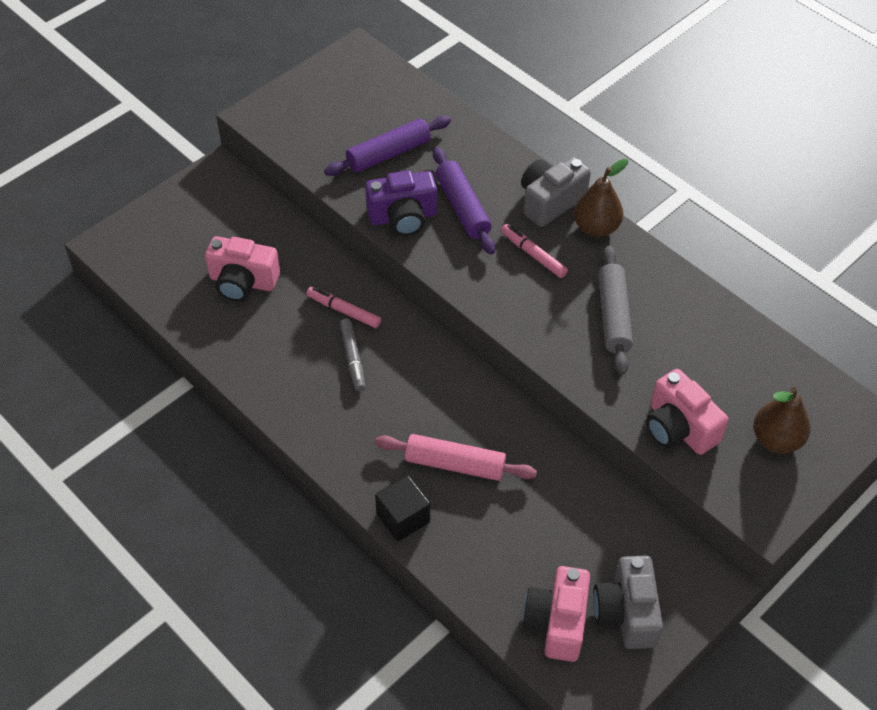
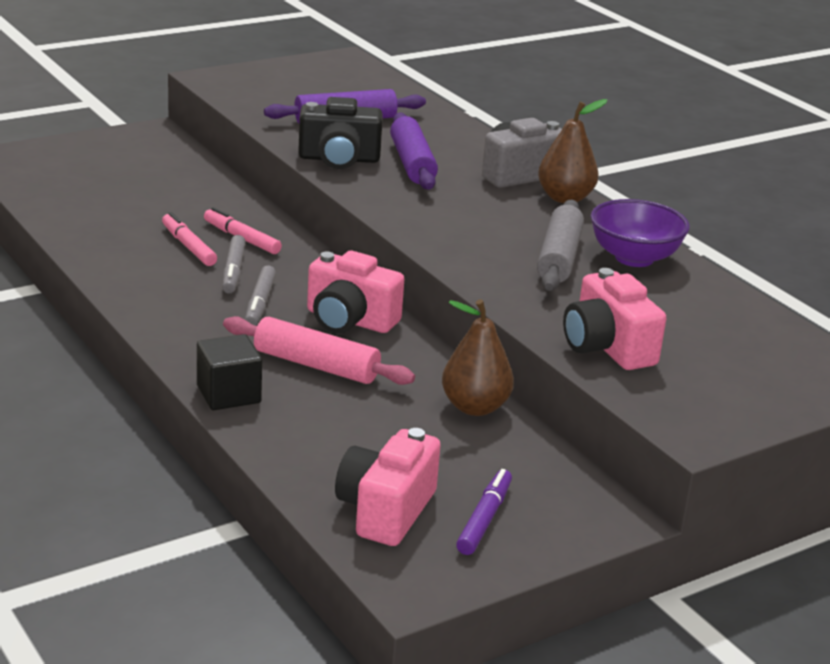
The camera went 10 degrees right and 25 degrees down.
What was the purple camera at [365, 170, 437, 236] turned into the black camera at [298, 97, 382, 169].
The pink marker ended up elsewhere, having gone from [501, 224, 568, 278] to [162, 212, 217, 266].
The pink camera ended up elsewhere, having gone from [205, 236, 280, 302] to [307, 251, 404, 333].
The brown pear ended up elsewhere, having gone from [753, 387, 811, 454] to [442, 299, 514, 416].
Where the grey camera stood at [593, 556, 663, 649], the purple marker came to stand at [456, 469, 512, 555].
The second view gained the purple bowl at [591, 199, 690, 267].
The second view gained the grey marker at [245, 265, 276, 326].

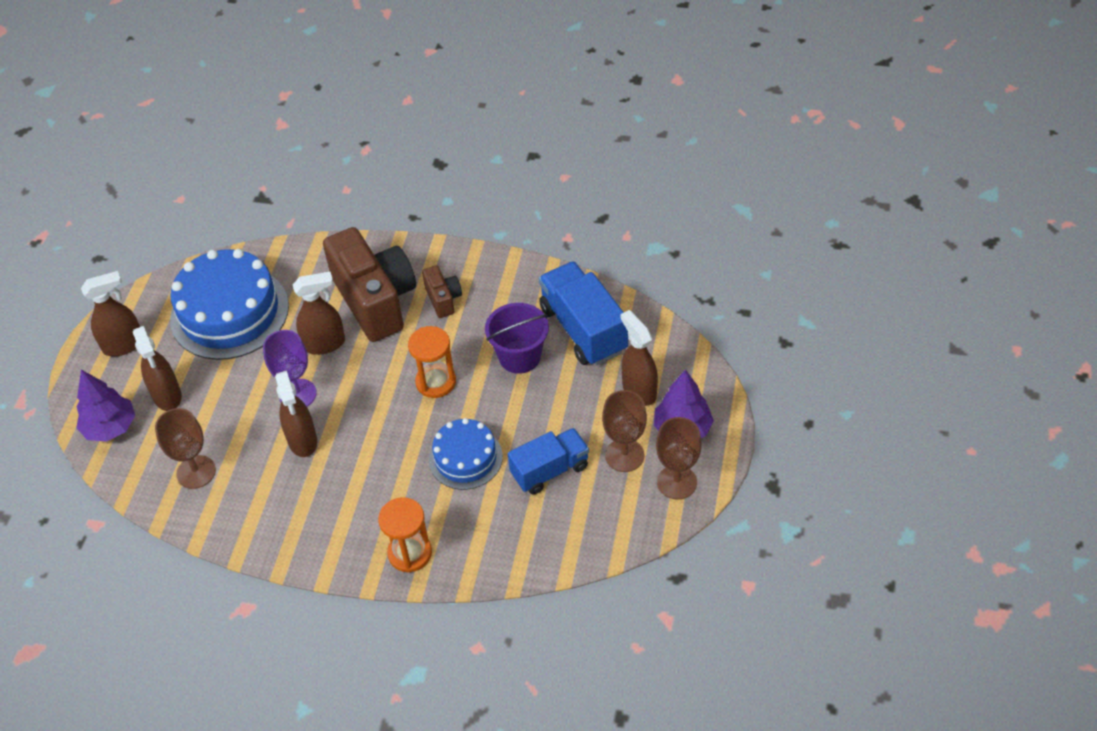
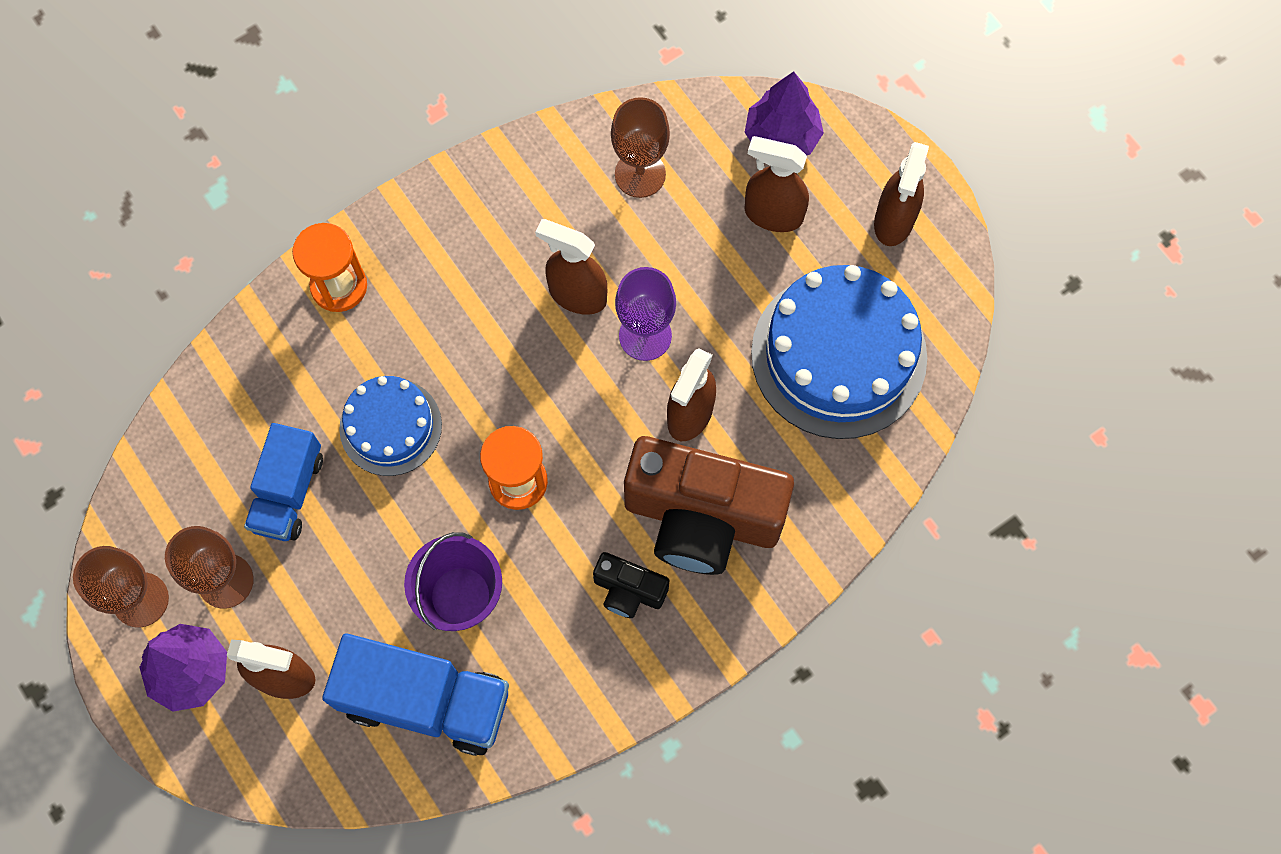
The camera went 130 degrees right and 20 degrees up.
What was the brown camera at [422, 265, 462, 318] turned into the black camera at [593, 552, 669, 618].

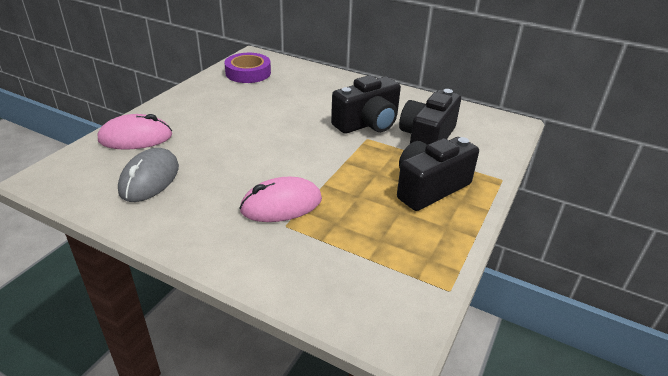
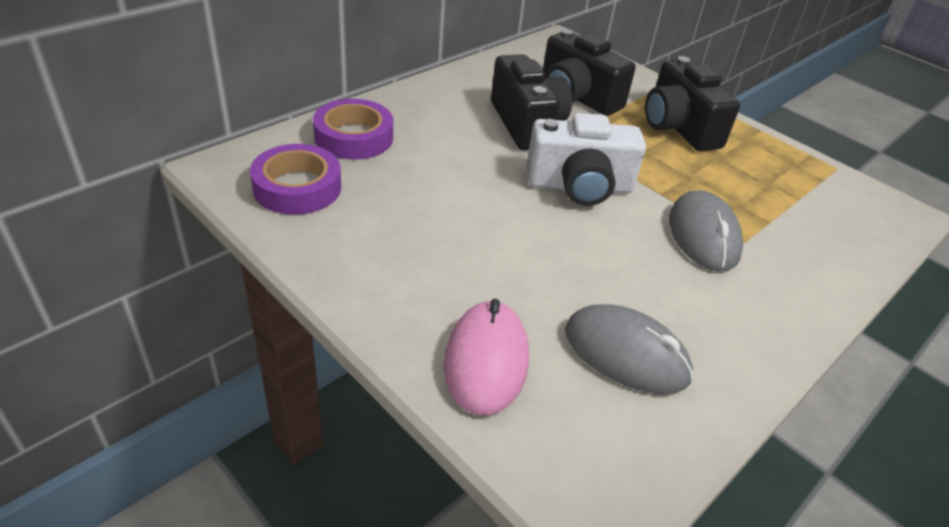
The camera went 75 degrees left and 5 degrees up.
What was the pink mouse at [239, 177, 322, 222] turned into the grey mouse at [669, 190, 743, 272].
The second view gained the purple tape at [313, 99, 393, 160].
The second view gained the white camera at [526, 113, 646, 206].

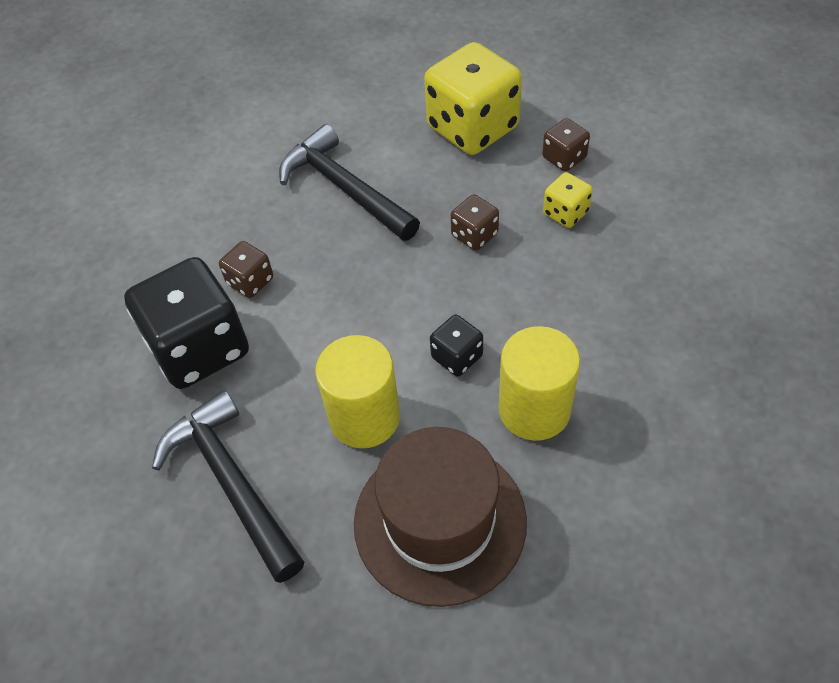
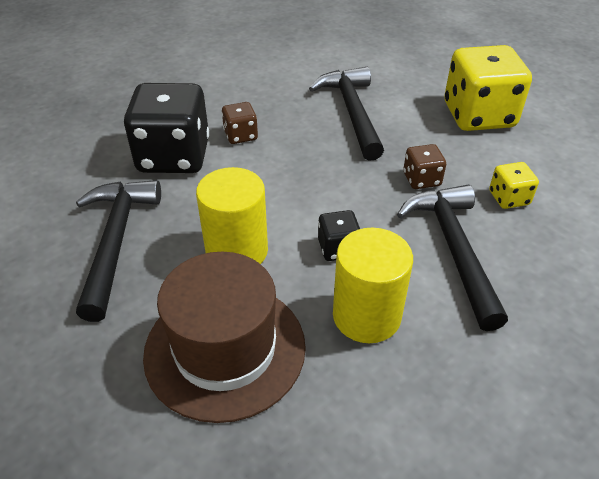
The camera went 30 degrees right and 10 degrees down.
The second view lost the brown dice at [542, 118, 590, 171].
The second view gained the black hammer at [397, 185, 508, 331].

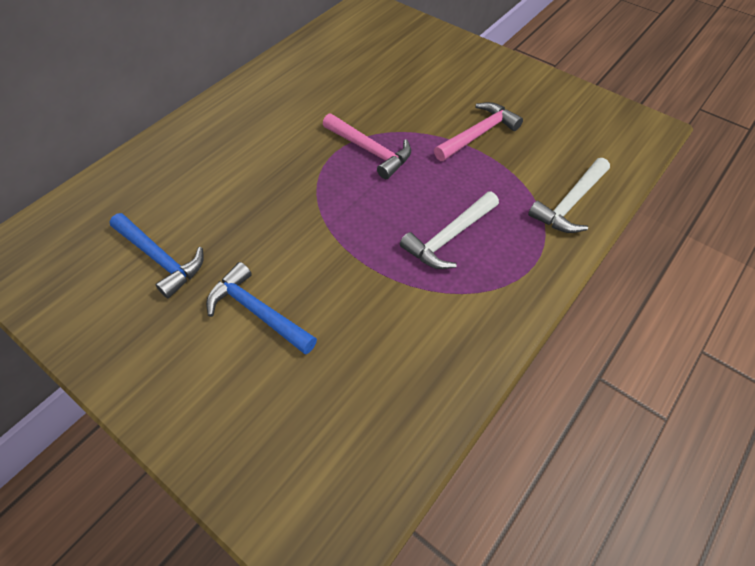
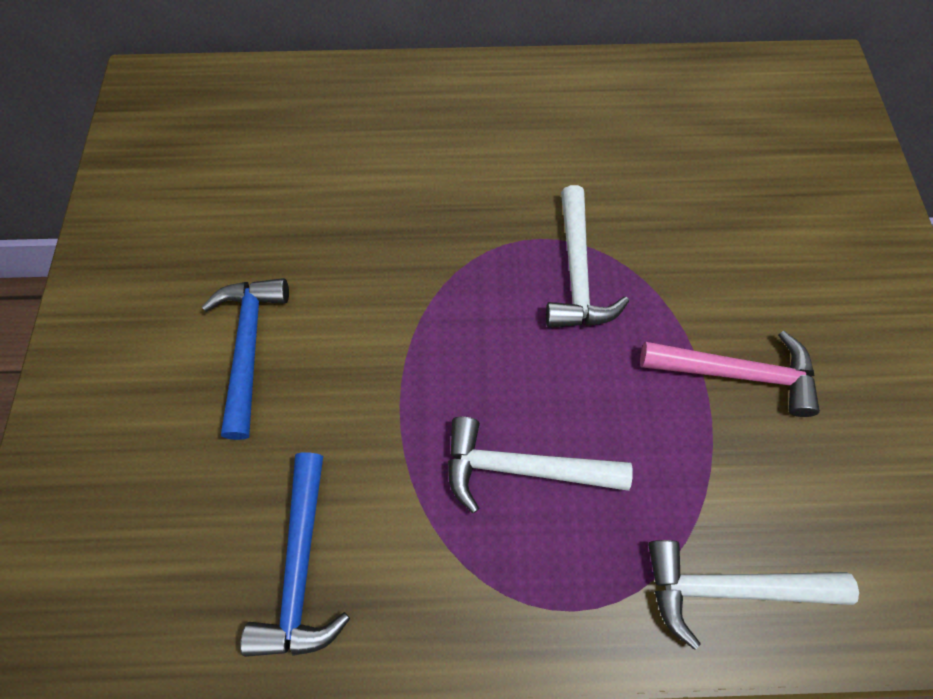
The camera went 50 degrees right and 10 degrees up.
What was the pink hammer at [323, 113, 411, 179] turned into the white hammer at [546, 185, 629, 328].
The blue hammer ended up elsewhere, having gone from [110, 213, 204, 298] to [240, 452, 350, 657].

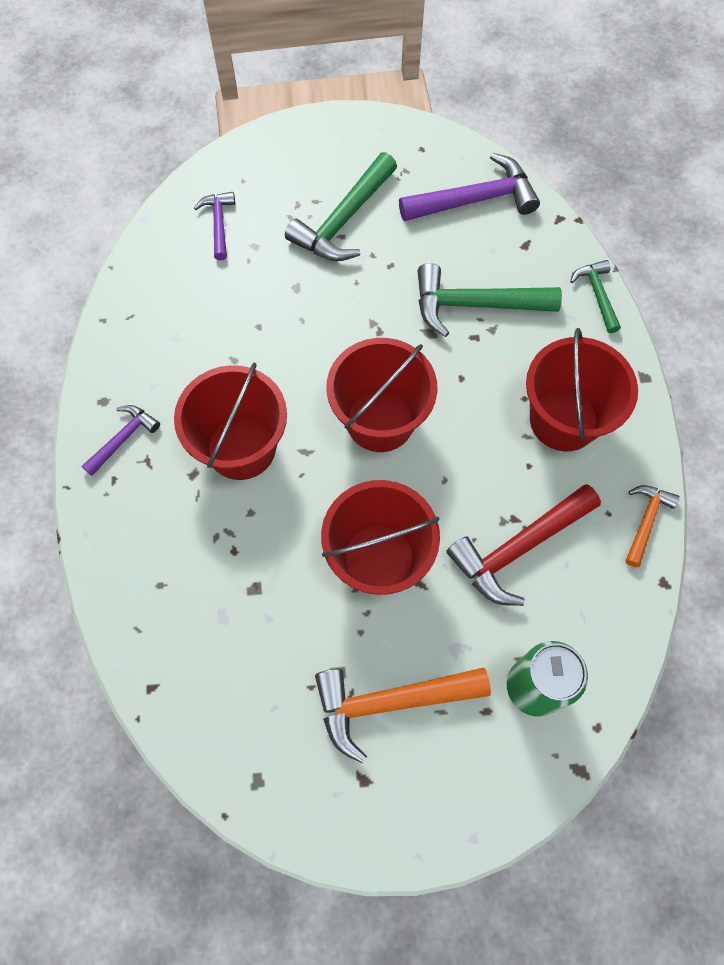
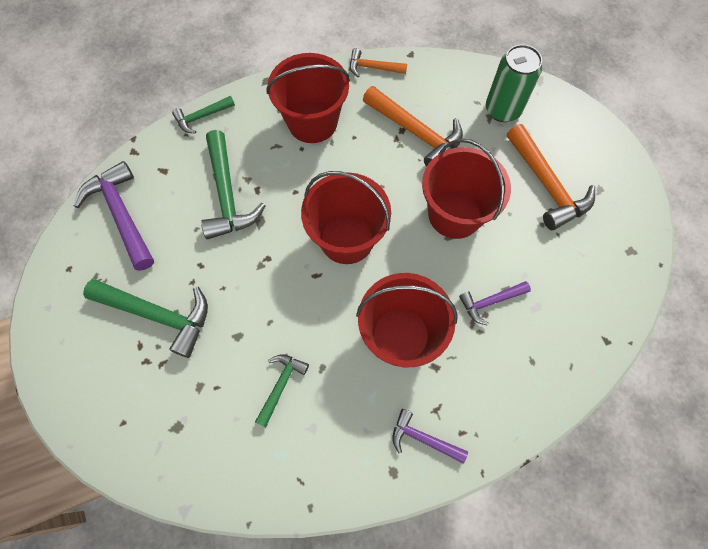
The camera went 105 degrees left and 0 degrees up.
The purple hammer ended up elsewhere, having gone from [194, 192, 235, 260] to [459, 281, 531, 325].
What was the red hammer at [446, 484, 601, 606] turned into the orange hammer at [363, 86, 463, 167].
The second view gained the green hammer at [255, 355, 309, 427].

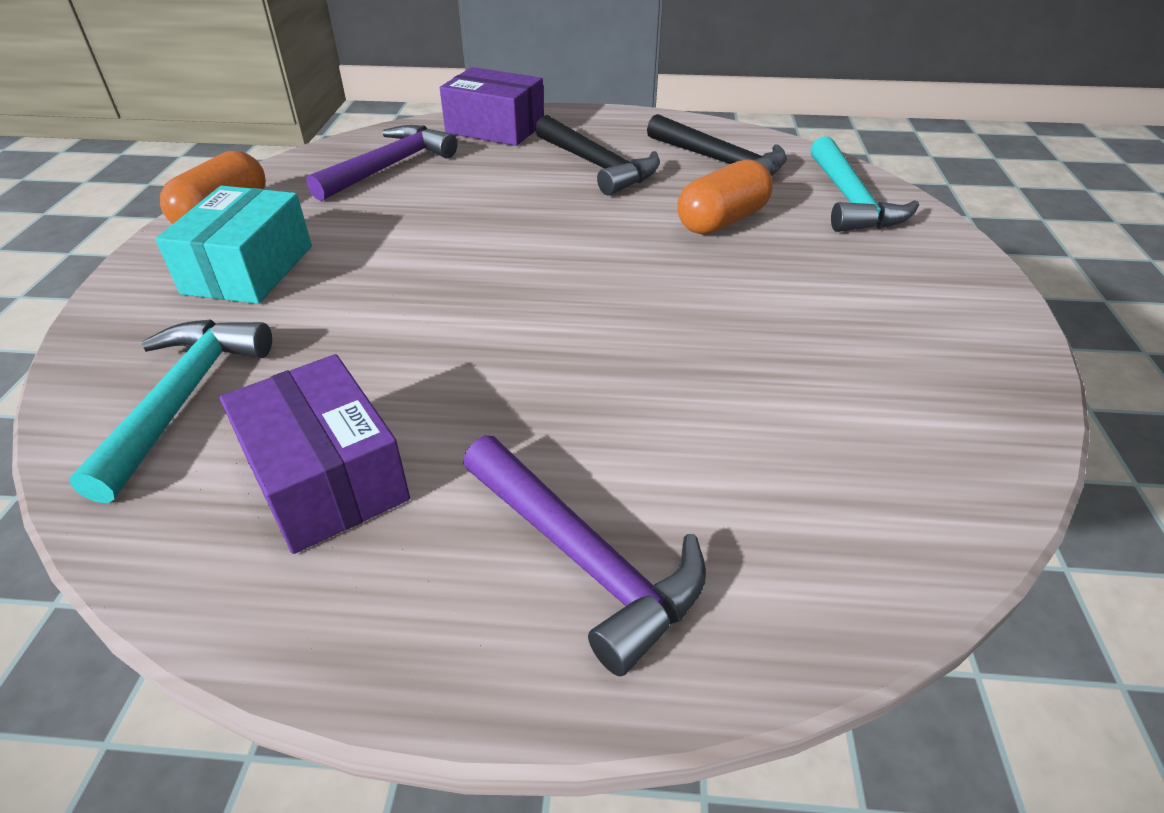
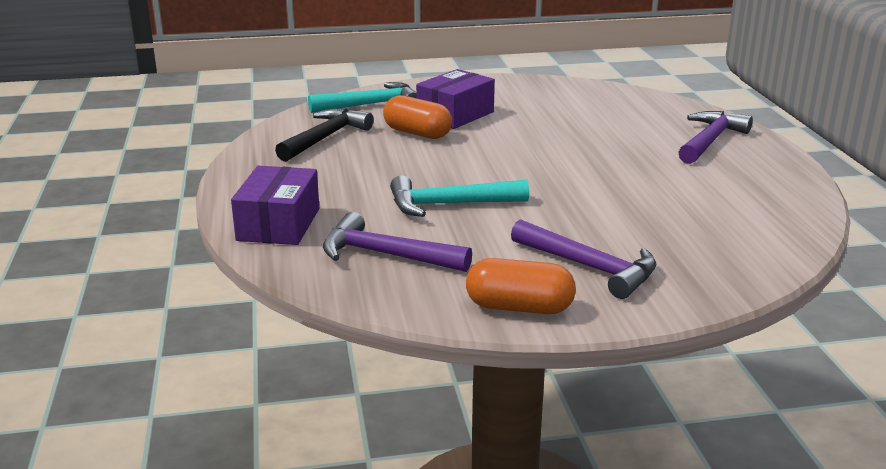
The camera went 105 degrees left and 15 degrees down.
The second view lost the black hammer at [535, 115, 660, 196].
Where the turquoise box stood at [156, 186, 312, 304], the purple hammer came to stand at [511, 219, 657, 299].
The turquoise hammer ended up elsewhere, having gone from [69, 319, 272, 503] to [390, 175, 529, 217].
The purple box ended up elsewhere, having gone from [220, 354, 410, 554] to [416, 69, 495, 129].

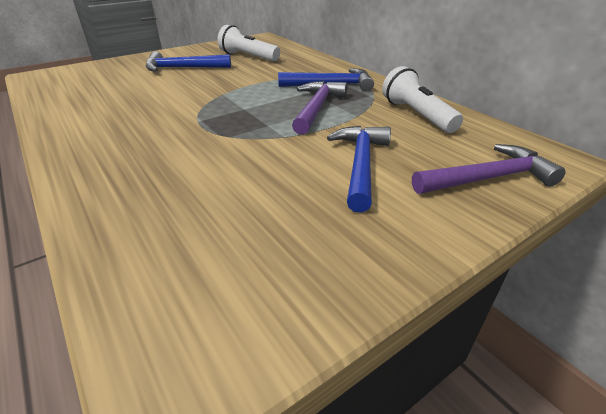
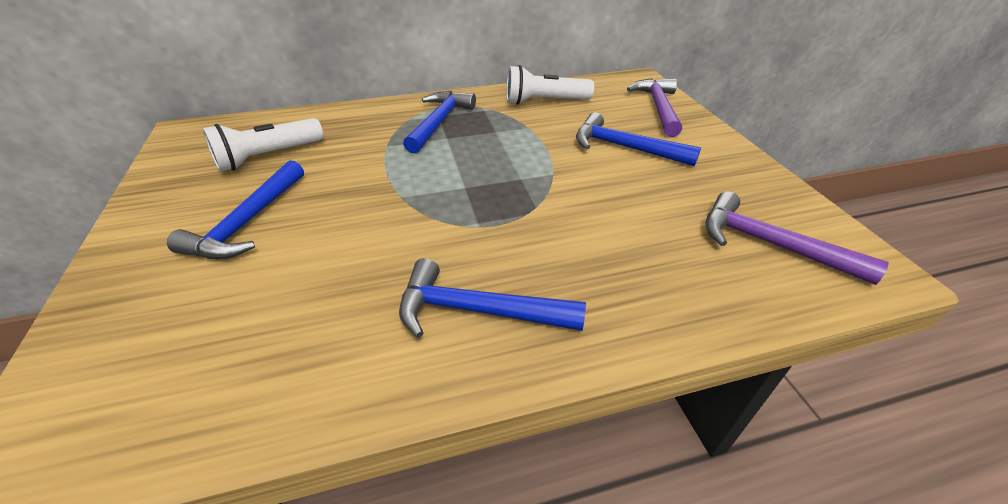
The camera went 70 degrees left and 5 degrees up.
The purple hammer ended up elsewhere, having gone from [292, 81, 347, 135] to [705, 191, 889, 285].
The second view gained the blue hammer at [399, 258, 586, 338].

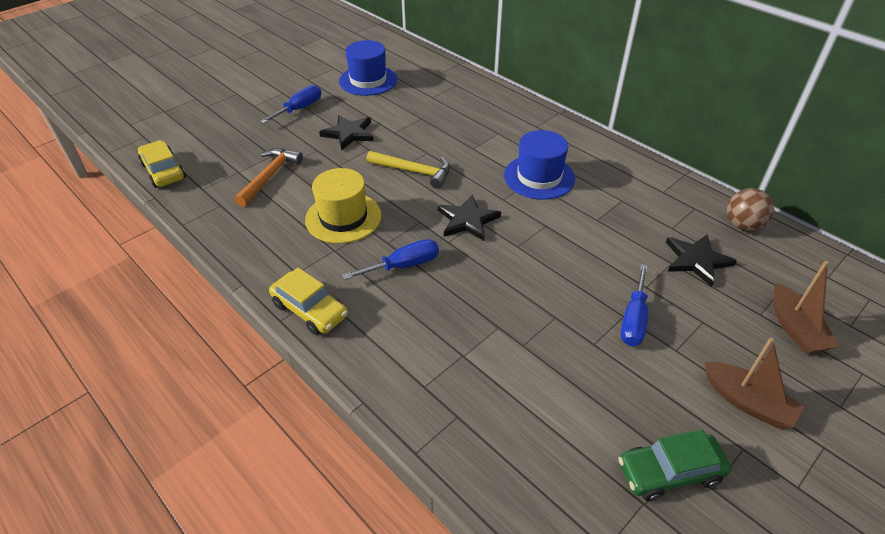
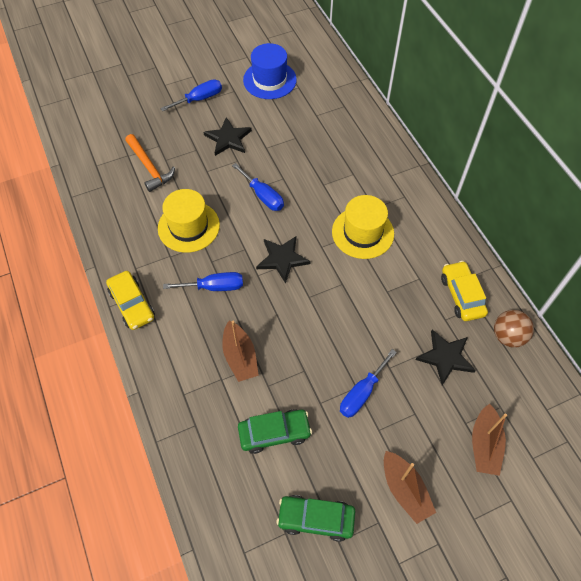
The camera went 20 degrees right and 15 degrees up.
What was the blue hat at [504, 130, 575, 200] turned into the yellow hat at [332, 195, 394, 259].
The yellow car ended up elsewhere, having gone from [138, 140, 186, 188] to [441, 261, 488, 321].
The orange hammer at [235, 148, 303, 207] ended up facing another way, 105 degrees clockwise from before.
Where the yellow hammer stood at [367, 151, 450, 189], the blue screwdriver came to stand at [232, 163, 284, 211].
The second view gained the brown boat at [222, 320, 259, 382].
The second view gained the green car at [238, 409, 312, 454].

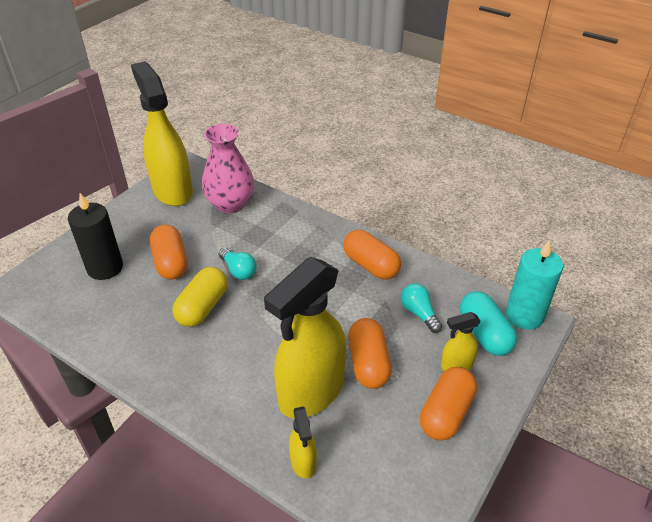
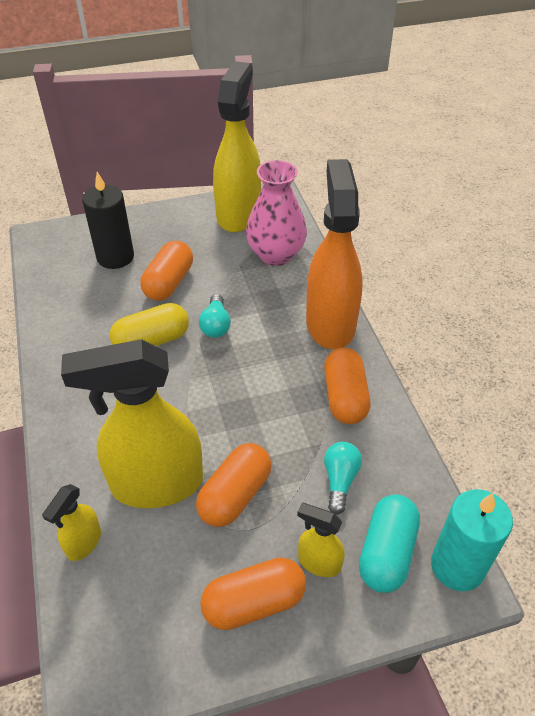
The camera went 40 degrees right and 5 degrees up.
The second view gained the orange spray bottle at [306, 159, 363, 350].

